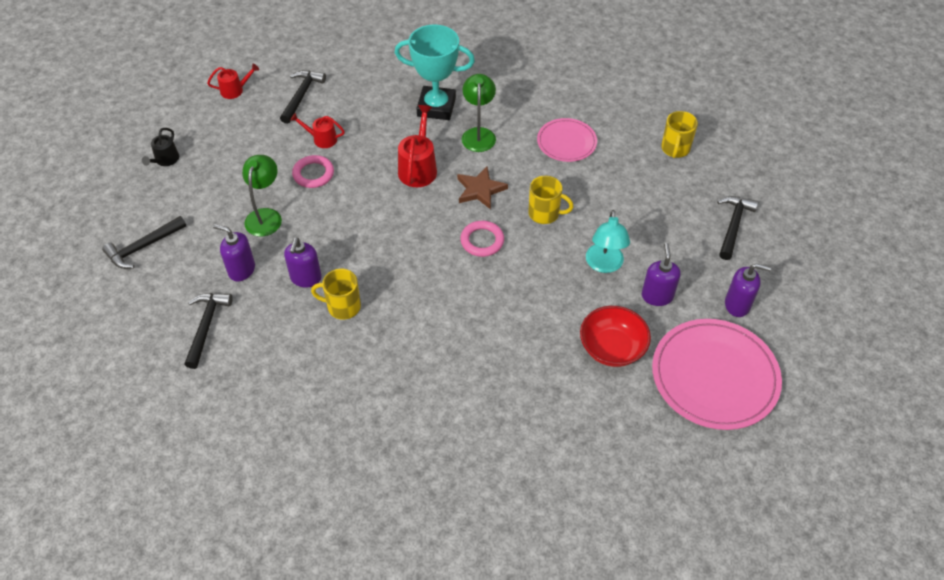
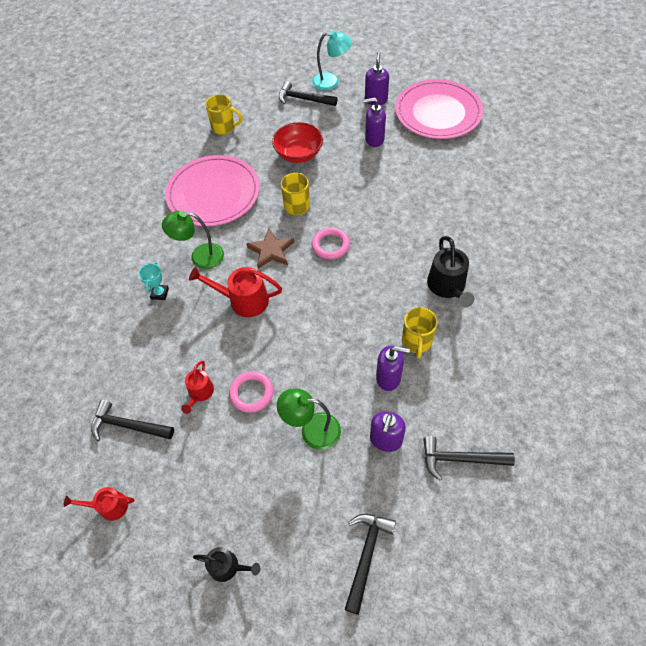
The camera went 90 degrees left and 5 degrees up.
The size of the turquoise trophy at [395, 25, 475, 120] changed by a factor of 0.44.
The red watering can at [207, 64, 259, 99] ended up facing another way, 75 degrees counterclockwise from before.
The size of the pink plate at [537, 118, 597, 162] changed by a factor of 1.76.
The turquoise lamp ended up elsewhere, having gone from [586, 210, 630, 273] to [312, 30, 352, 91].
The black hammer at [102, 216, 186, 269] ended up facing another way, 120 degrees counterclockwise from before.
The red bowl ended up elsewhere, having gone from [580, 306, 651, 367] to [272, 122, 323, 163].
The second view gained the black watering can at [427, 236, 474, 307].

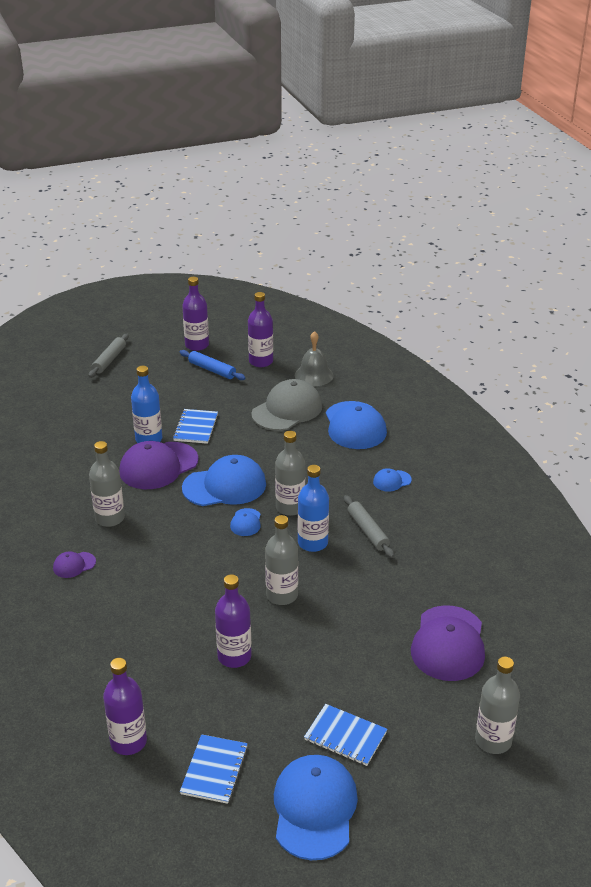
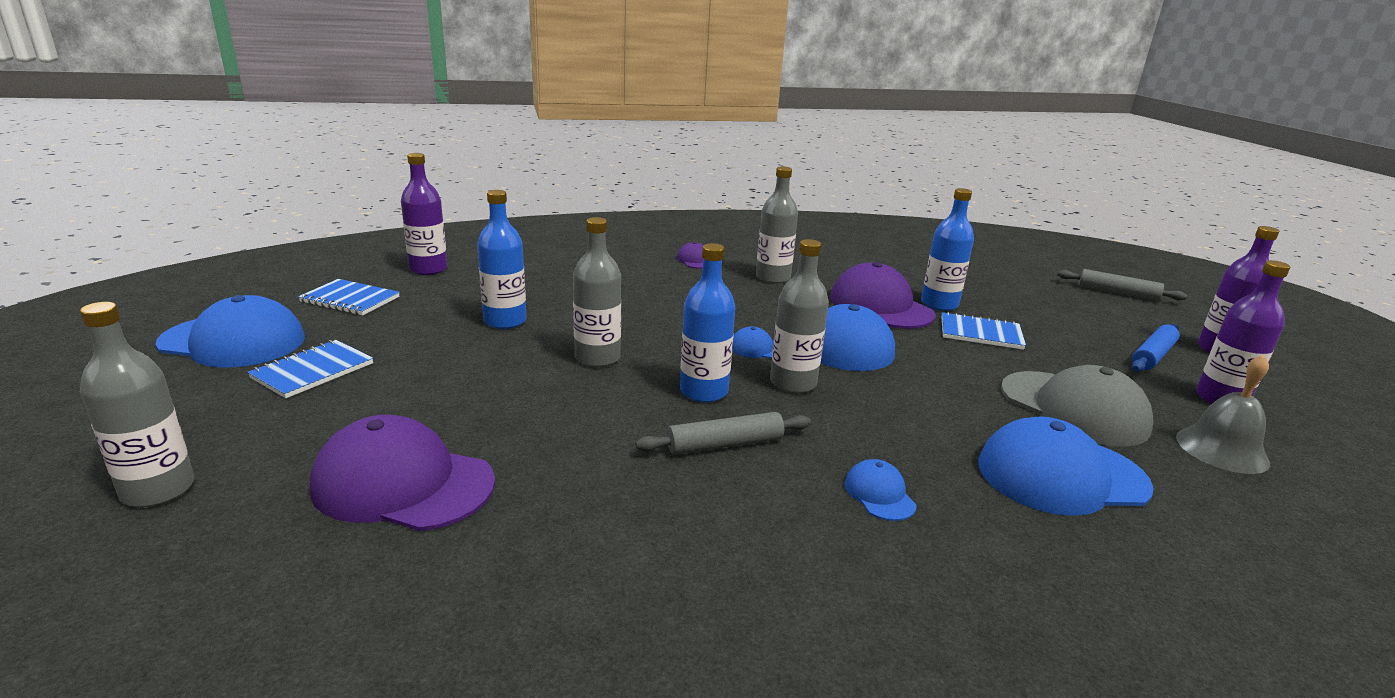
The camera went 95 degrees right and 10 degrees down.
What was the purple bottle at [215, 574, 252, 668] turned into the blue bottle at [477, 190, 527, 329].

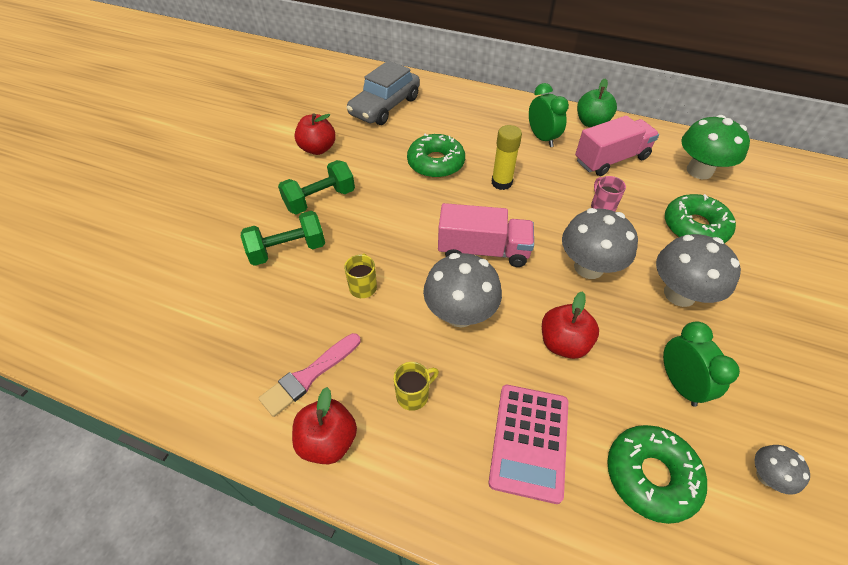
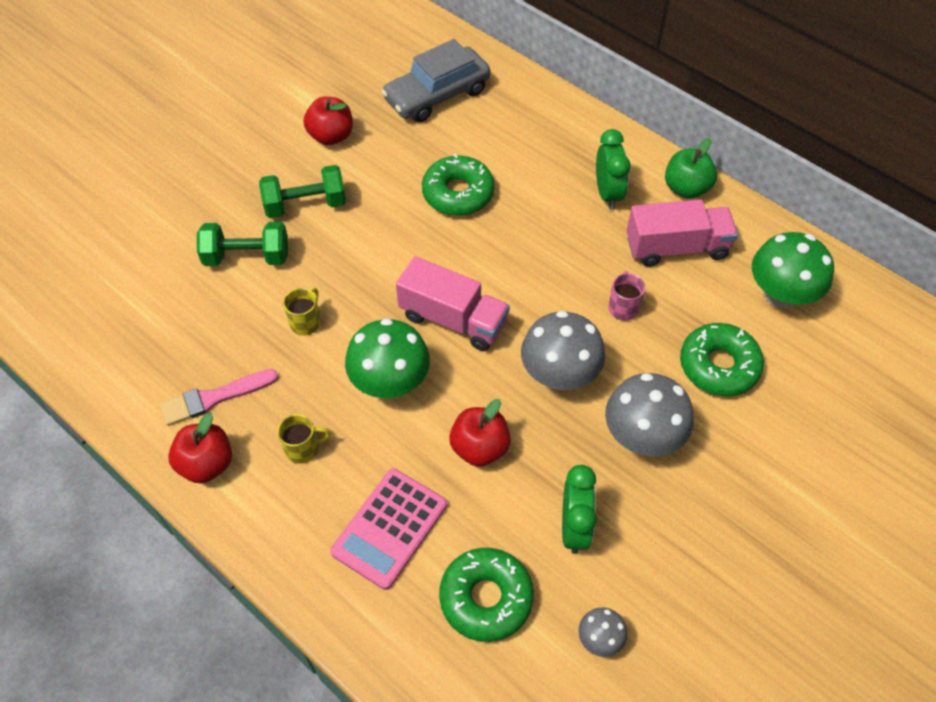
The camera went 20 degrees right and 5 degrees up.
The second view lost the yellow glue stick at [492, 125, 522, 190].
What was the grey mushroom at [423, 253, 502, 328] turned into the green mushroom at [345, 318, 430, 398].

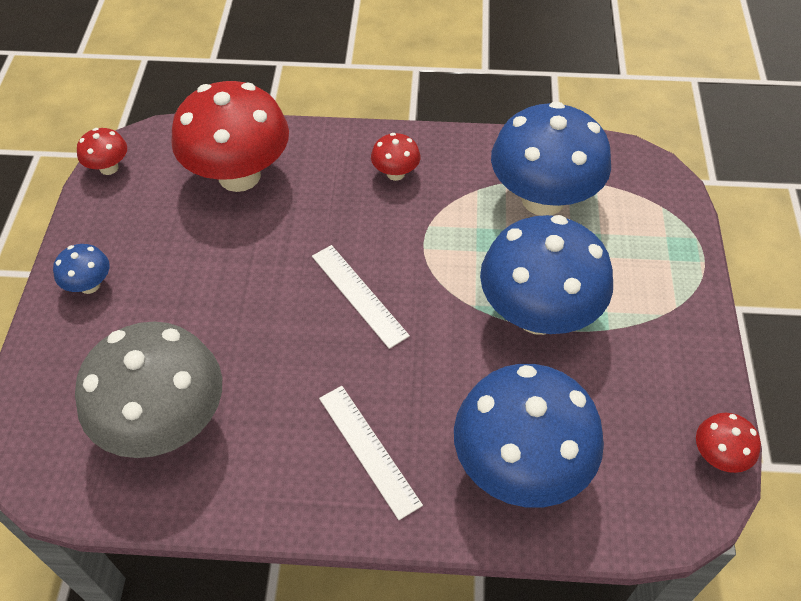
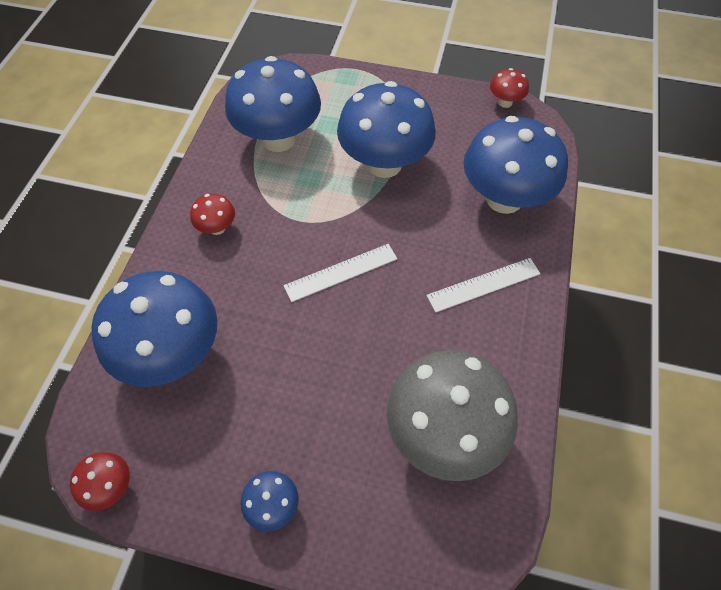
The camera went 80 degrees left and 5 degrees up.
What was the red mushroom at [171, 81, 289, 192] turned into the blue mushroom at [91, 271, 217, 387].

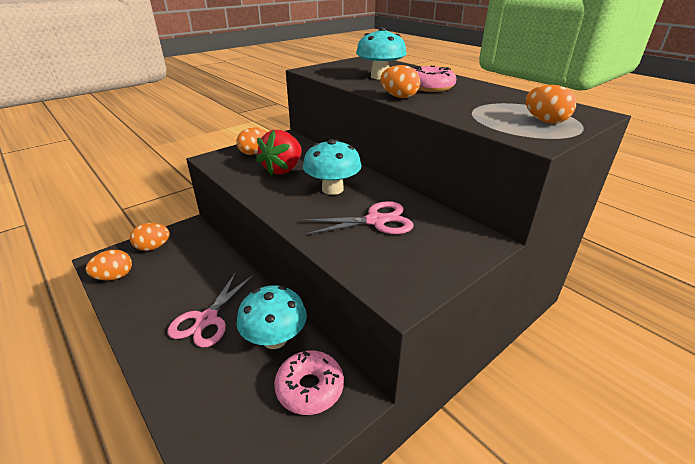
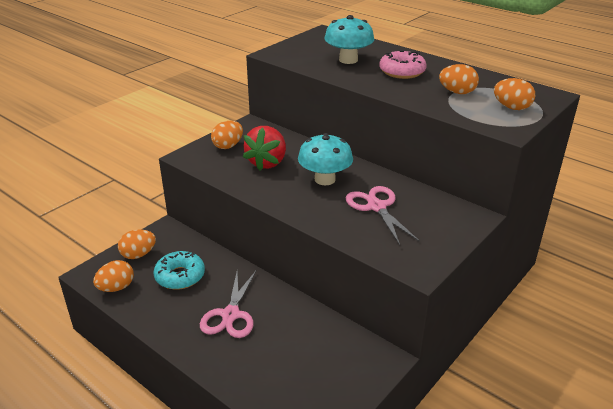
The camera went 10 degrees left and 0 degrees up.
The orange egg ended up elsewhere, having gone from [380, 65, 420, 98] to [439, 64, 479, 94].
The pink scissors at [301, 201, 414, 235] ended up facing another way, 90 degrees counterclockwise from before.
The second view lost the turquoise mushroom at [237, 285, 307, 349].
The second view lost the pink donut at [274, 350, 344, 415].
The second view gained the turquoise donut at [154, 251, 205, 290].

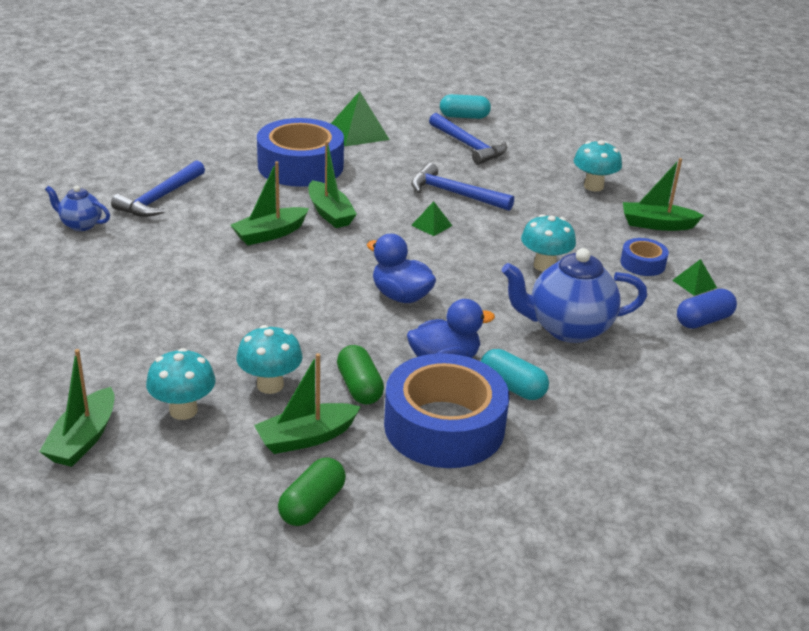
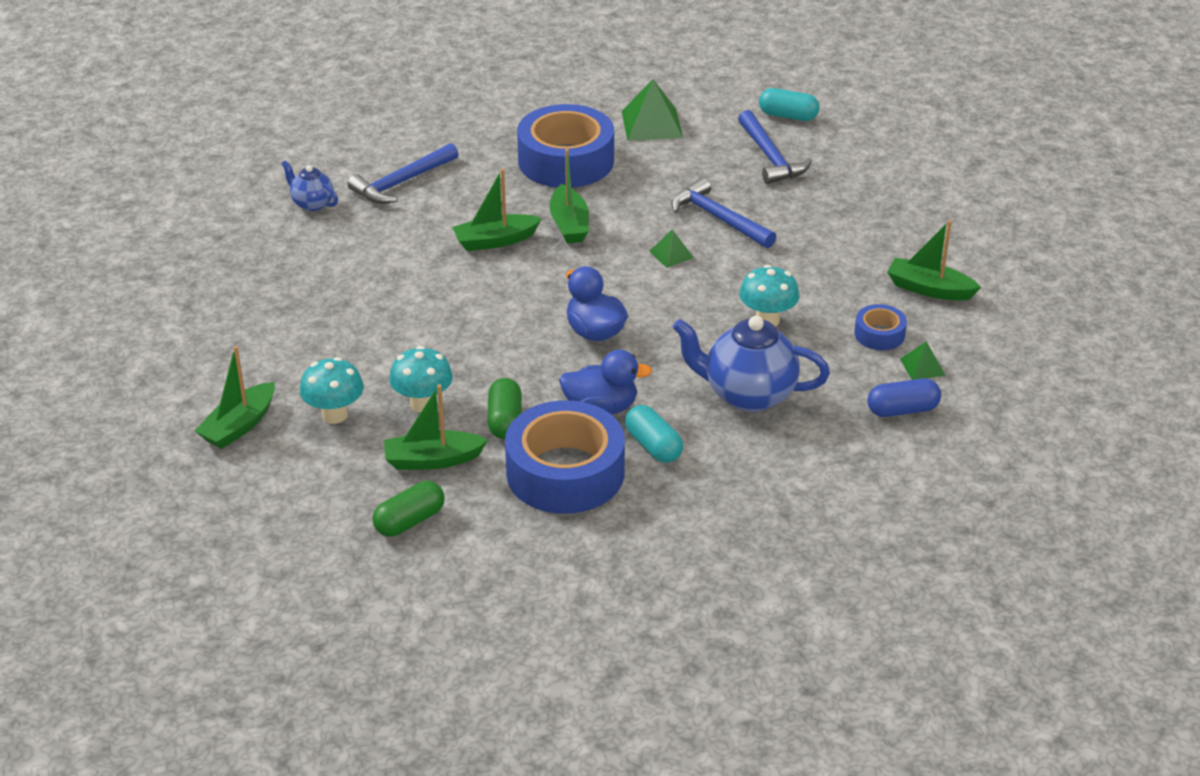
The camera went 20 degrees right and 5 degrees up.
The second view lost the turquoise mushroom at [574, 140, 622, 191].

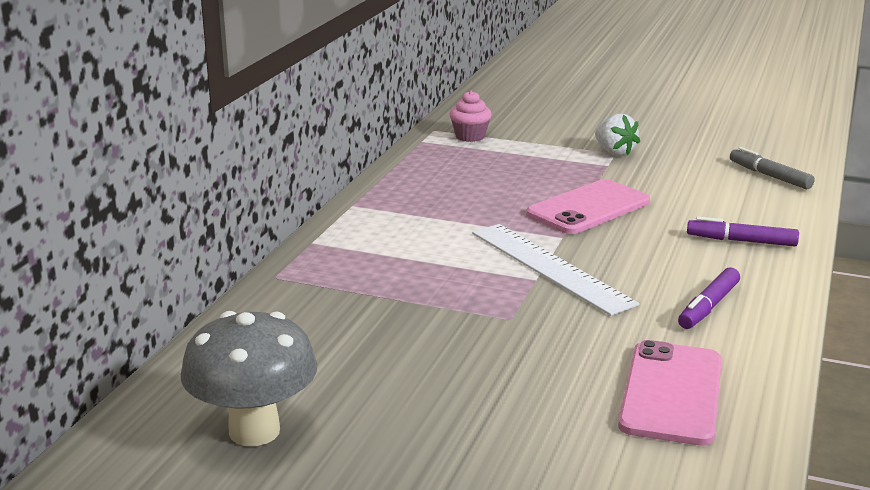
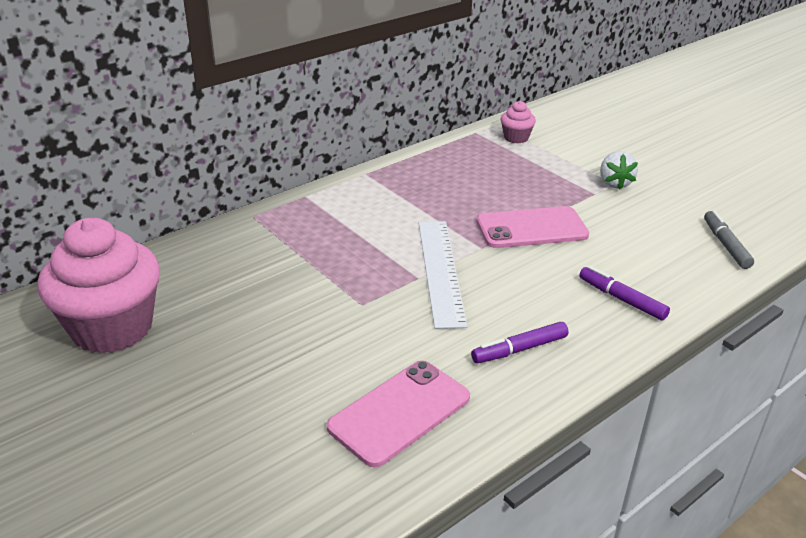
The camera went 30 degrees right and 10 degrees up.
Where the grey mushroom stood at [181, 311, 318, 446], the pink cupcake came to stand at [37, 218, 160, 354].

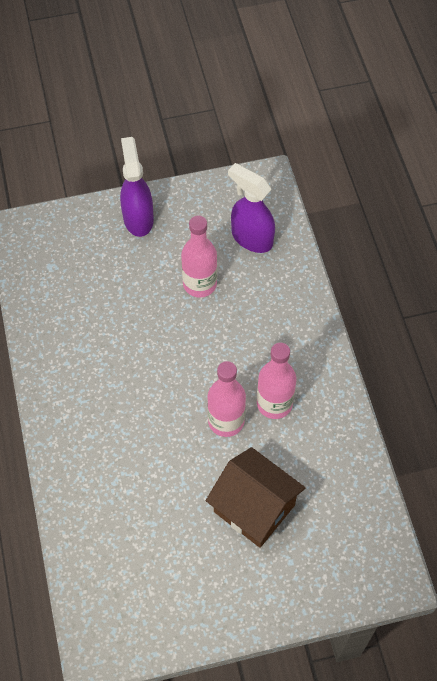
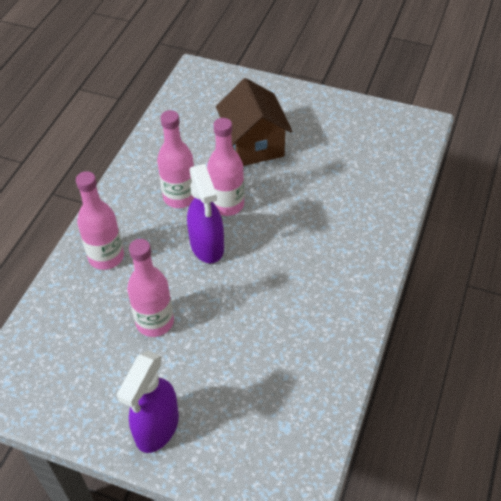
The camera went 145 degrees left and 10 degrees down.
The purple spray bottle ended up elsewhere, having gone from [228, 163, 275, 253] to [187, 164, 224, 263].
The second view gained the pink bottle at [76, 171, 124, 270].

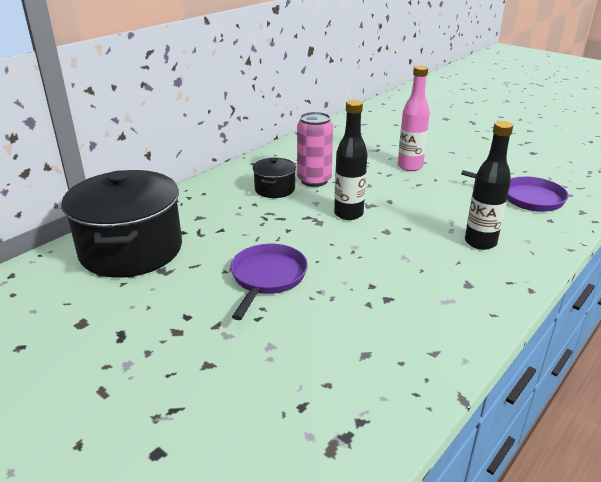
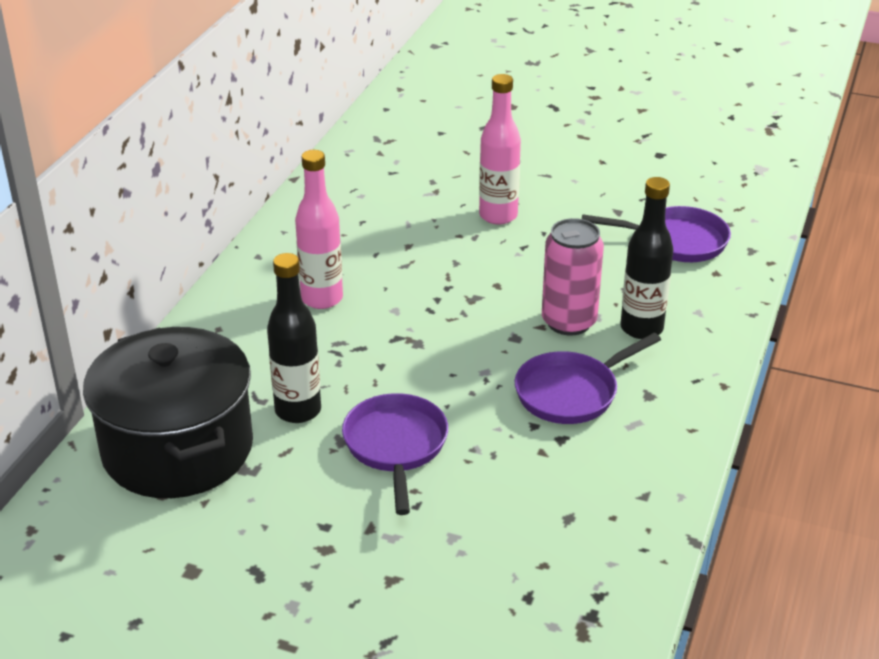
The camera went 20 degrees left and 5 degrees up.
The black bottle ended up elsewhere, having gone from [334, 100, 367, 220] to [267, 253, 321, 423].
The pink can ended up elsewhere, having gone from [297, 112, 333, 187] to [542, 218, 604, 335].
Where the black pot stood at [253, 157, 296, 198], the pink bottle came to stand at [295, 150, 343, 309].
The second view gained the purple pan at [515, 333, 661, 424].

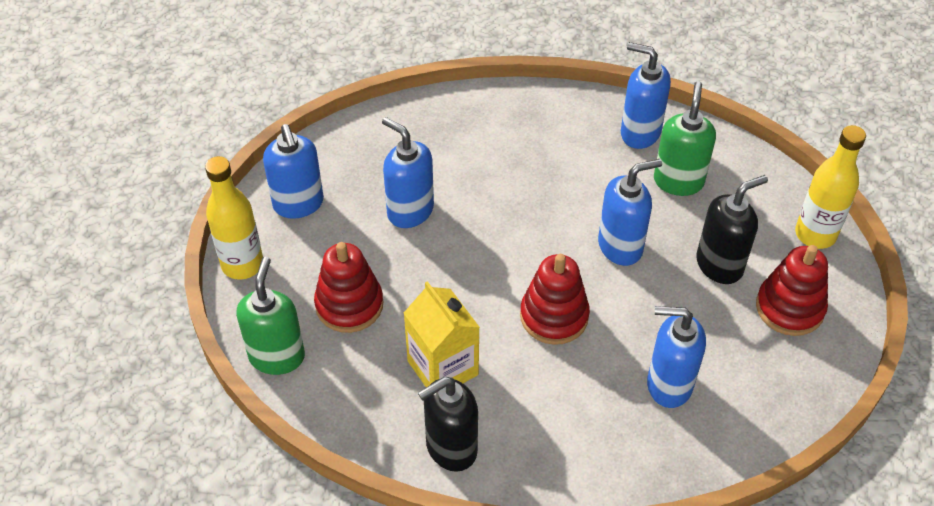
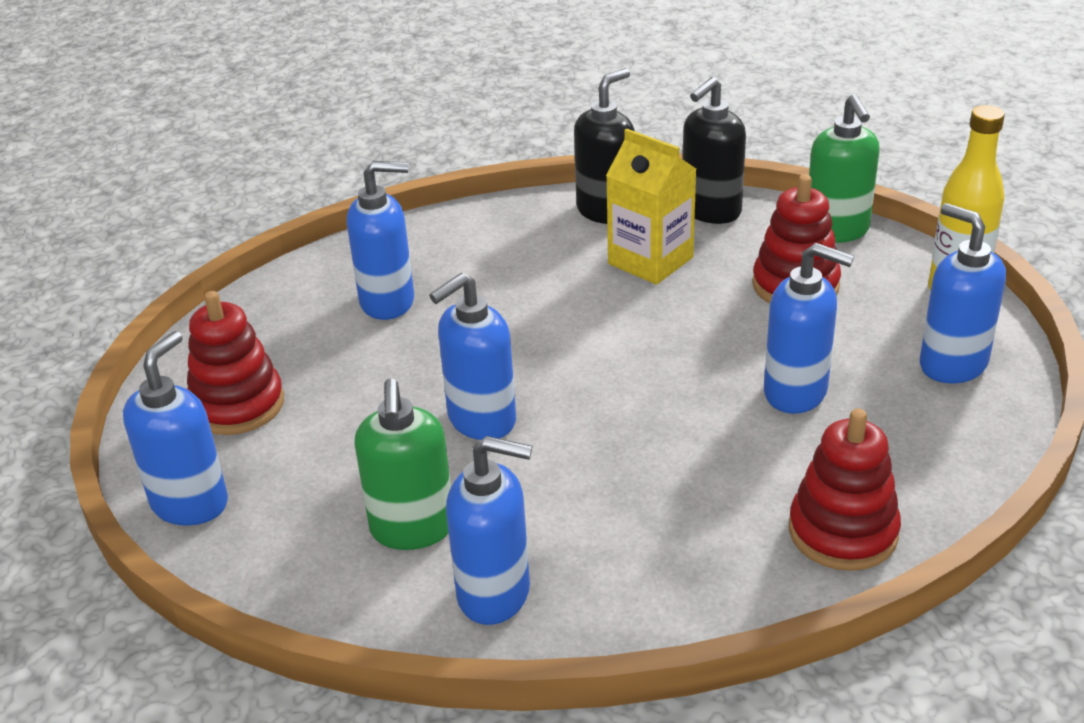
The camera went 165 degrees right and 15 degrees down.
Where the yellow bottle stood at [795, 125, 866, 249], the blue soap dispenser came to stand at [123, 331, 228, 526].
The black soap dispenser ended up elsewhere, having gone from [696, 175, 768, 284] to [683, 77, 746, 224].
The red stacking toy ended up elsewhere, having gone from [520, 254, 590, 345] to [789, 408, 901, 571].

